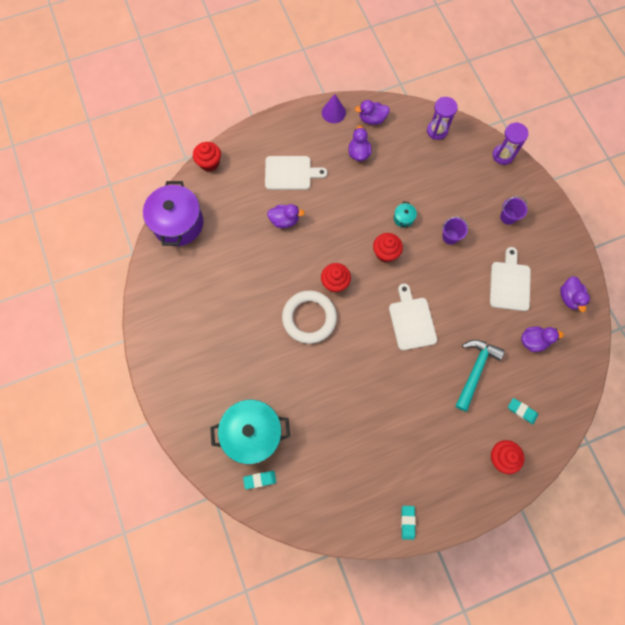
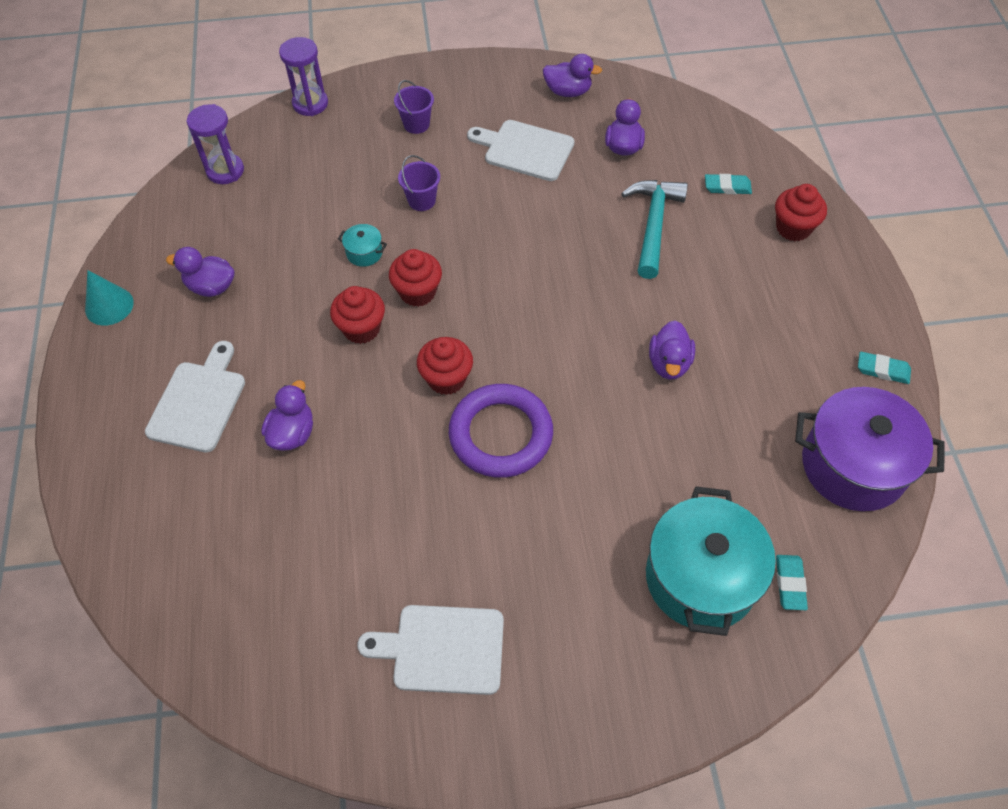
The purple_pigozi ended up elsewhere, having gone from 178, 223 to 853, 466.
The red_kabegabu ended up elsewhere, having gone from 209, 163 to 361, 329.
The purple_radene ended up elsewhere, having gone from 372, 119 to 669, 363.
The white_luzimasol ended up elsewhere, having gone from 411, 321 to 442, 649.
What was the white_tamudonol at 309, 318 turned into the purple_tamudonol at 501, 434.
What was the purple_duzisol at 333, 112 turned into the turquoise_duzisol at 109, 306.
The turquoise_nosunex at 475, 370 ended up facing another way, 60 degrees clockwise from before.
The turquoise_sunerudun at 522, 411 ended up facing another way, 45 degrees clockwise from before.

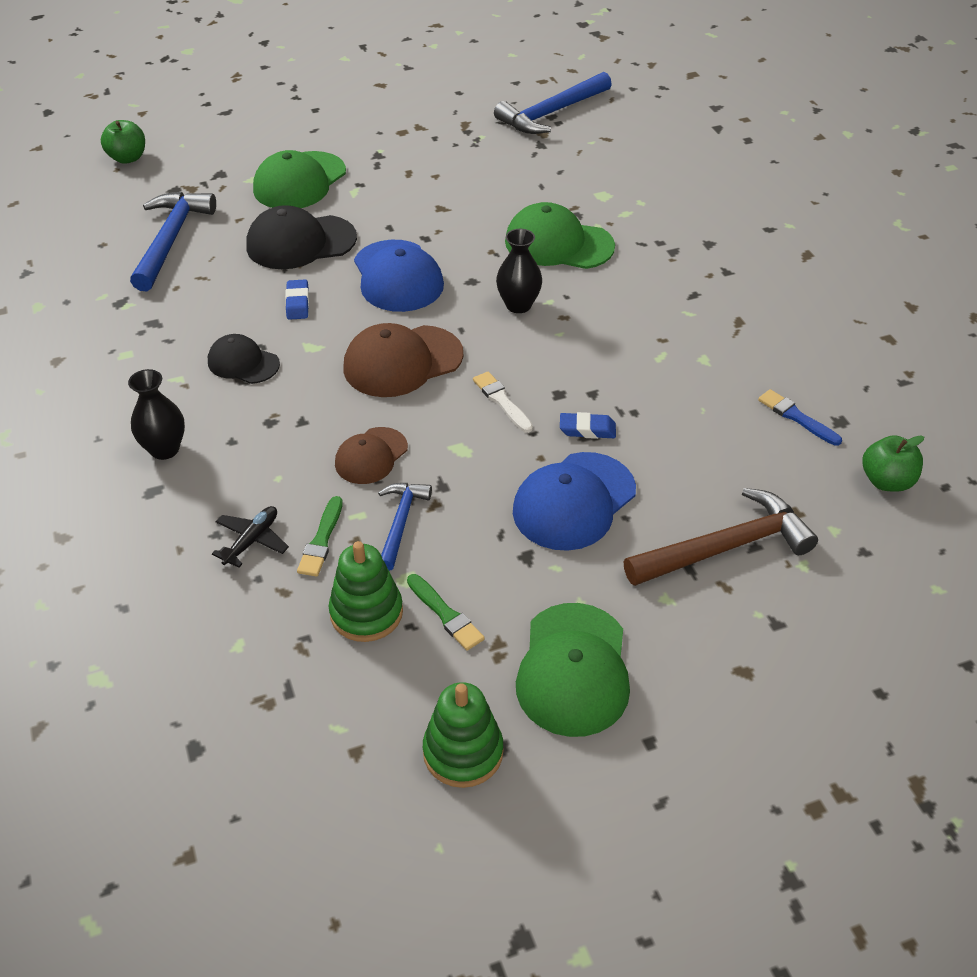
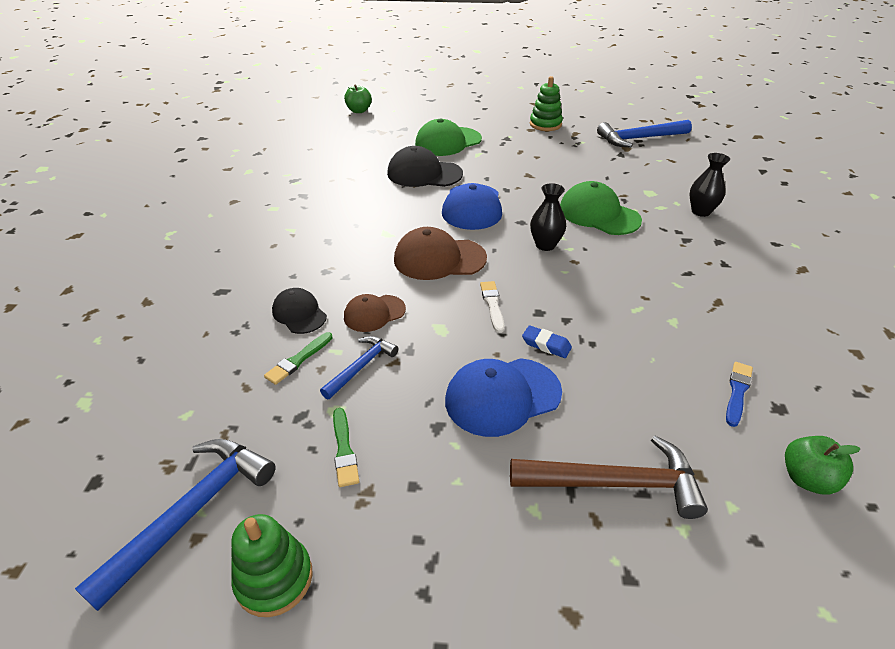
The second view lost the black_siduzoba at 252, 541.
The second view lost the blue_sunerudun at 297, 303.
The second view lost the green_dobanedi at 573, 670.
The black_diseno ended up elsewhere, having gone from 164, 449 to 700, 211.
The blue_nosunex ended up elsewhere, having gone from 170, 240 to 191, 512.
The black_dobanedi ended up elsewhere, having gone from 243, 363 to 299, 313.
The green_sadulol ended up elsewhere, having gone from 366, 612 to 545, 124.
The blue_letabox at 797, 417 ended up facing another way, 45 degrees clockwise from before.

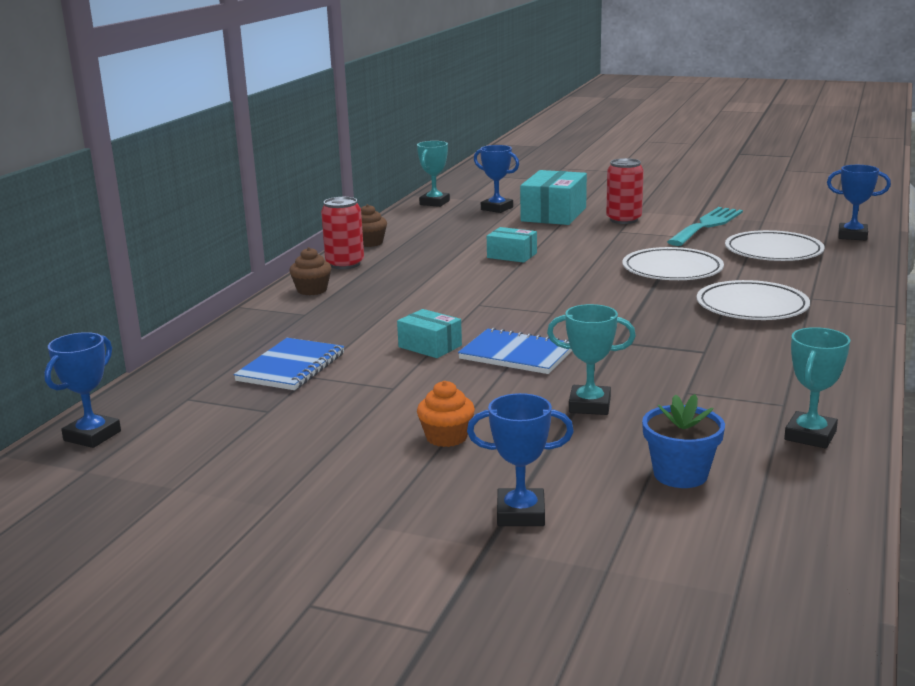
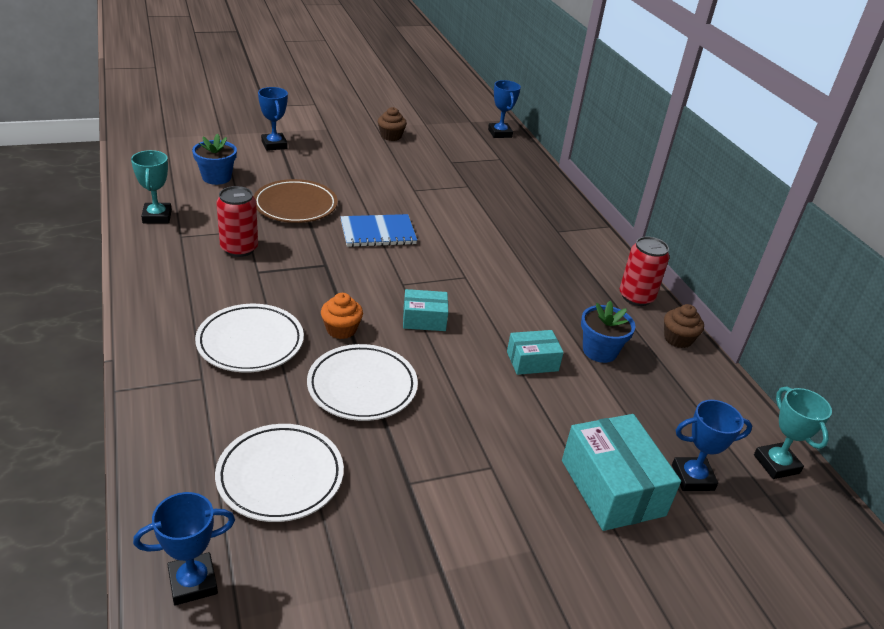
The second view lost the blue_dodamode at 291, 367.
The second view lost the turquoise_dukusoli at 707, 225.
The second view gained the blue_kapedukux at 599, 351.
The brown_kabegabu ended up elsewhere, having gone from 312, 290 to 391, 136.
The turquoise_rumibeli ended up elsewhere, having gone from 430, 346 to 424, 319.
The orange_kabegabu ended up elsewhere, having gone from 446, 437 to 341, 329.
The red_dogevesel ended up elsewhere, having gone from 623, 220 to 239, 248.
Where the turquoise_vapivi stood at 589, 405, the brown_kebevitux came to stand at 295, 206.
The blue_vapivi at 520, 514 ended up facing another way, 75 degrees counterclockwise from before.

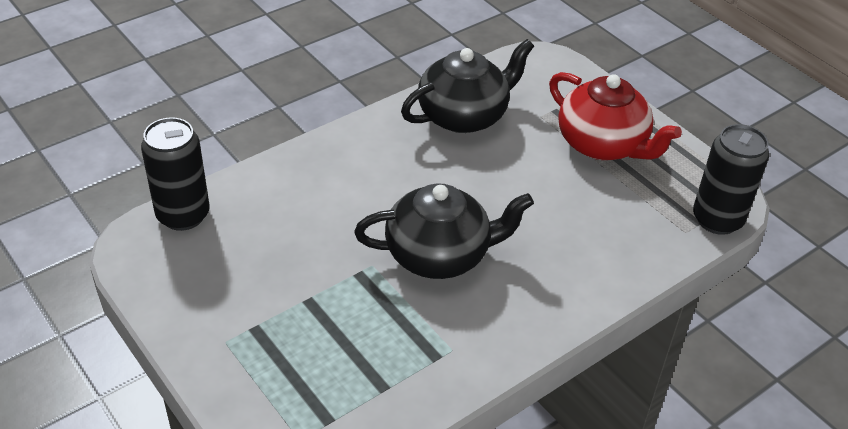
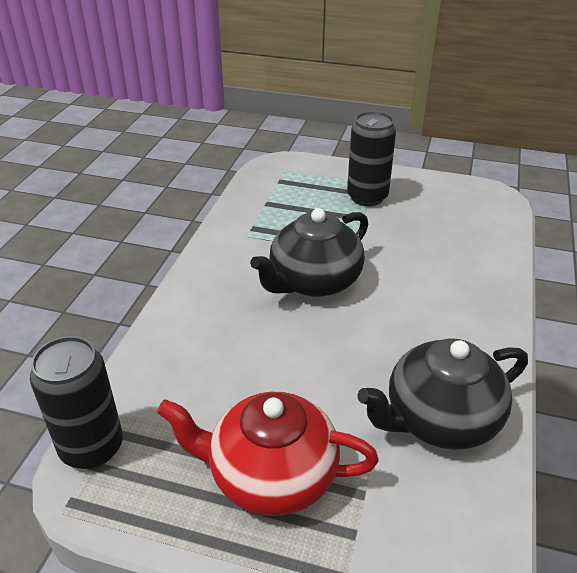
The black_dogevesel ended up elsewhere, having gone from 183, 215 to 367, 197.
The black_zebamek at 464, 116 ended up facing another way, 45 degrees clockwise from before.

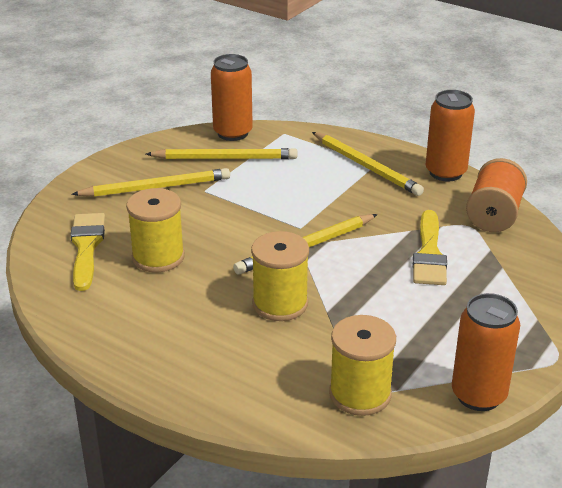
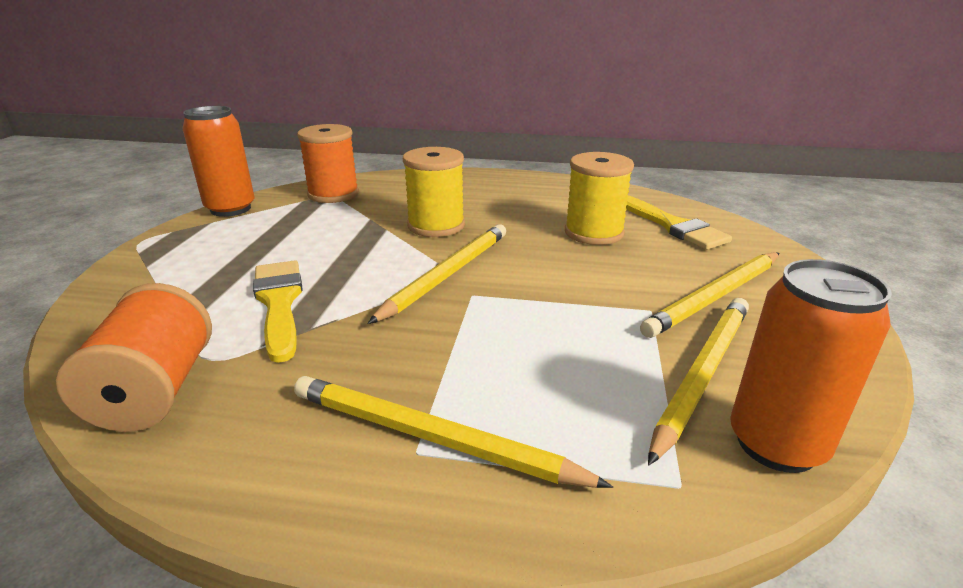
The second view lost the orange_dogevesel at 445, 172.
What was the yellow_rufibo at 360, 394 turned into the orange_rufibo at 333, 194.
The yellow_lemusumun at 225, 158 ended up facing another way, 150 degrees clockwise from before.

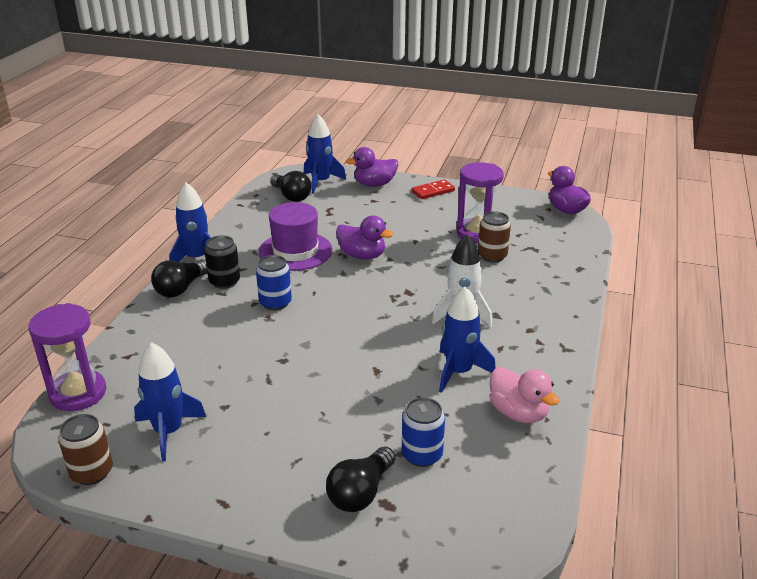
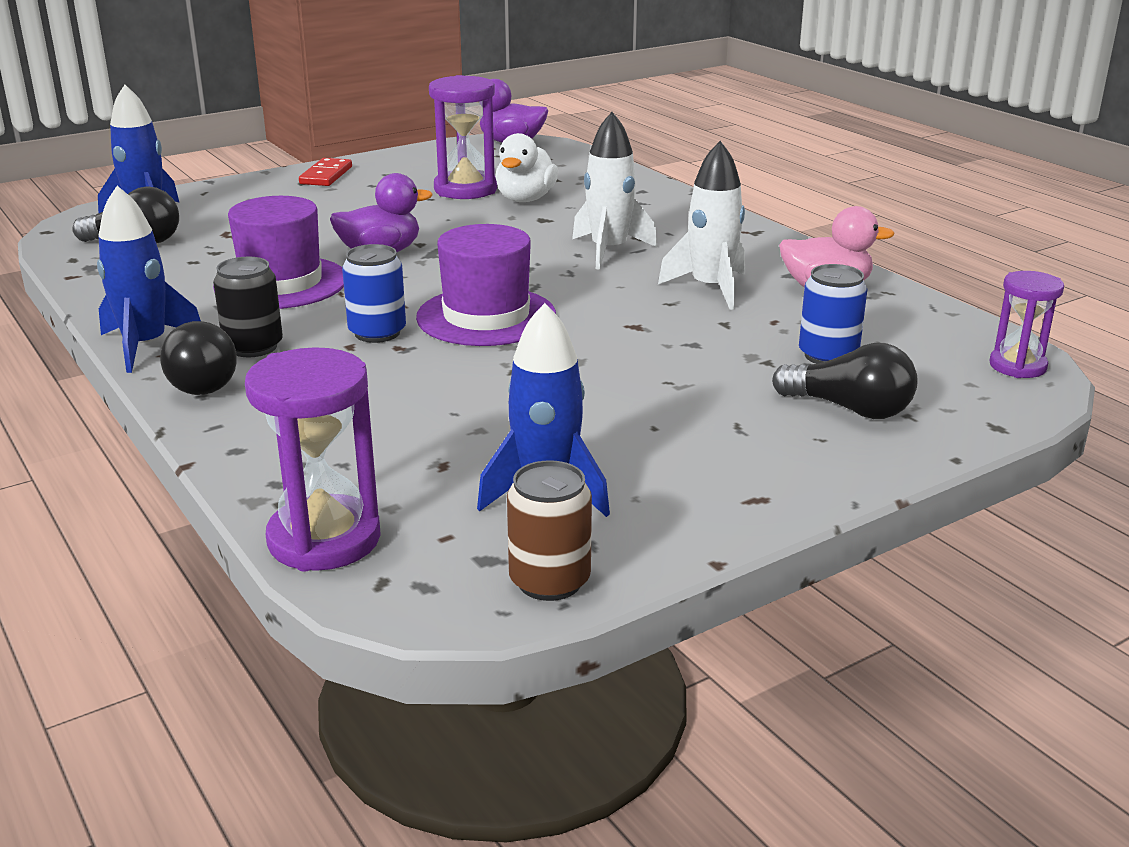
The second view lost the purple_radene at 374, 184.
The second view gained the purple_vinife at 486, 317.
The second view gained the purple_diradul at 1017, 366.
Where the brown_dogevesel stood at 492, 256, the white_radene came to stand at 525, 199.
What was the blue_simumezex at 459, 372 turned into the white_simumezex at 711, 288.
The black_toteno at 361, 492 ended up facing another way, 45 degrees counterclockwise from before.

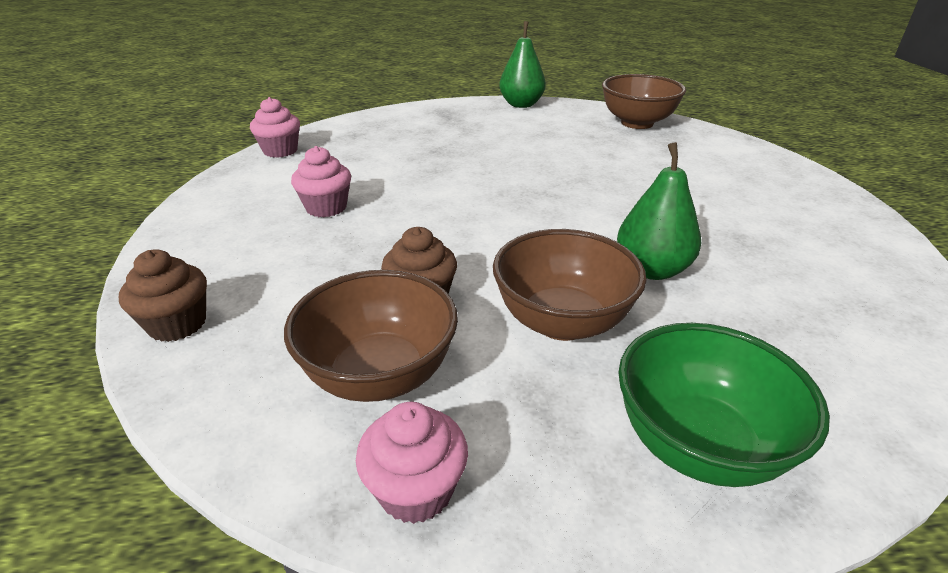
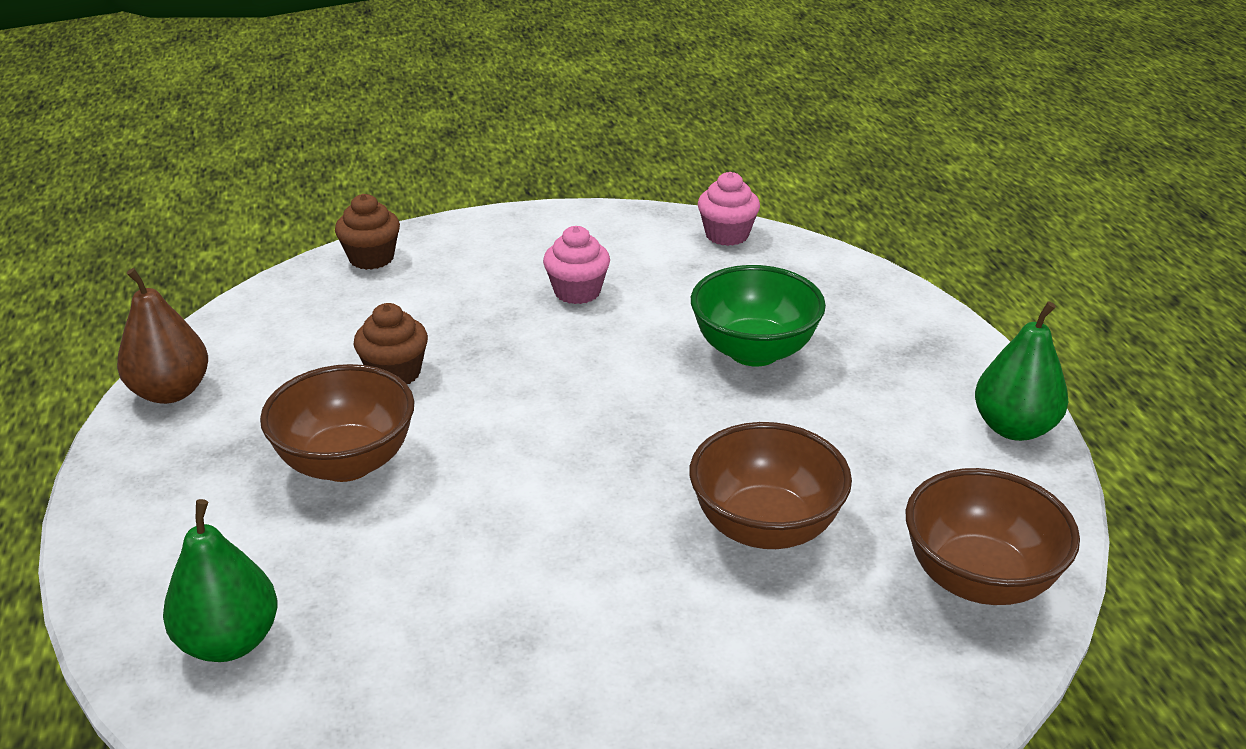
The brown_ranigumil ended up elsewhere, having gone from 380, 375 to 765, 527.
The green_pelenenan ended up elsewhere, having gone from 651, 269 to 229, 641.
The green_ranigumil ended up elsewhere, having gone from 698, 444 to 754, 351.
Where the pink_kabegabu stood at 416, 490, the brown_pelenenan came to stand at 171, 392.

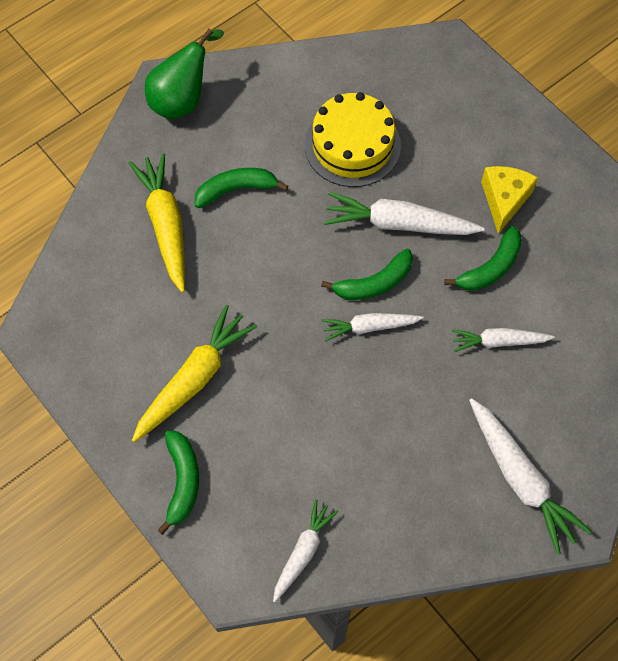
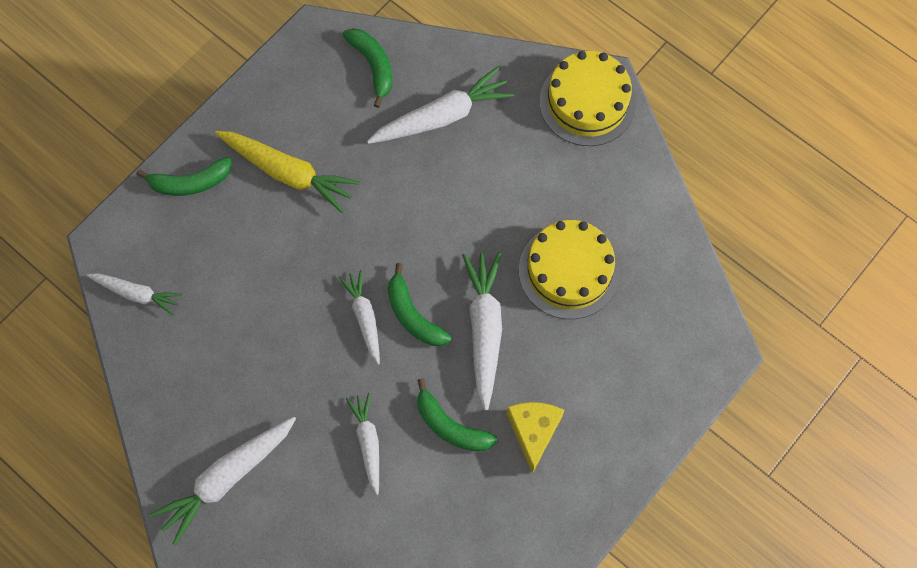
The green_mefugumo ended up elsewhere, having gone from 236, 189 to 373, 66.
Where the green_pelenenan stood at 182, 100, the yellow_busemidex came to stand at 587, 102.
What was the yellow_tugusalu at 166, 226 turned into the white_tugusalu at 442, 116.
The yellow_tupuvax at 504, 200 ended up facing another way, 90 degrees counterclockwise from before.

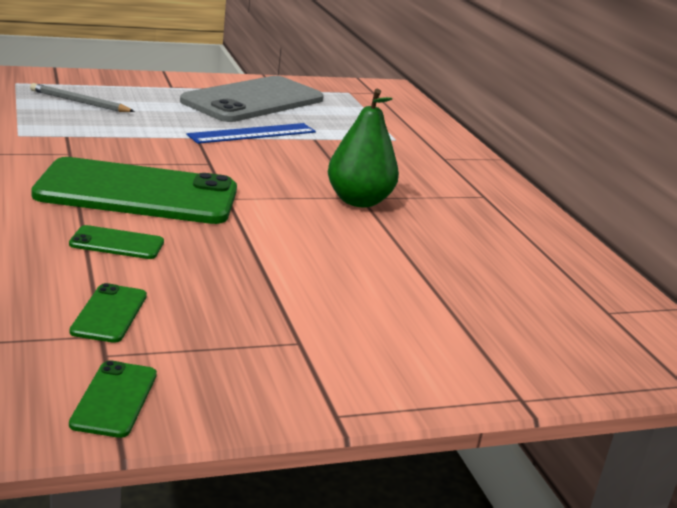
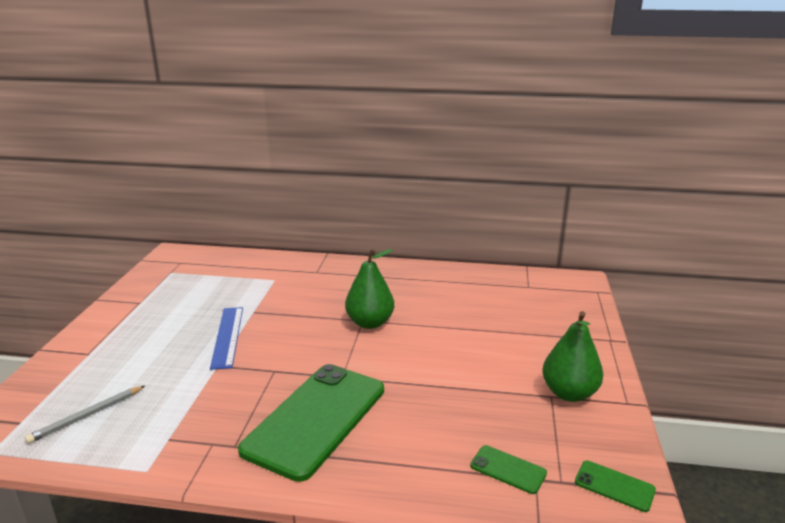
The second view lost the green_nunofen at 117, 243.
The second view lost the grey_nunofen at 253, 100.
The second view gained the green_pelenenan at 569, 393.

